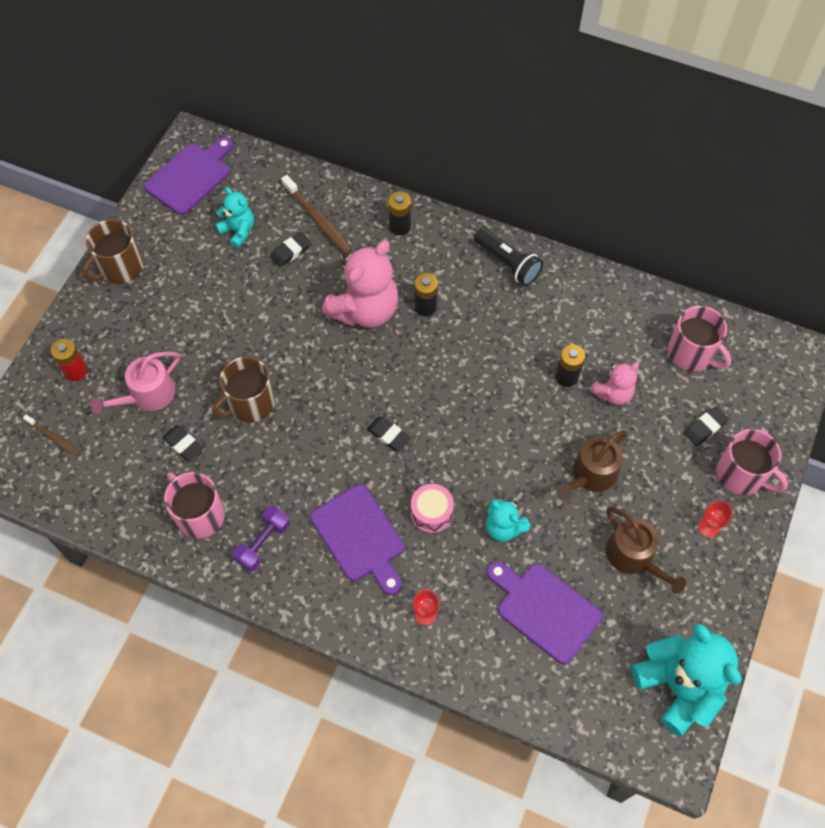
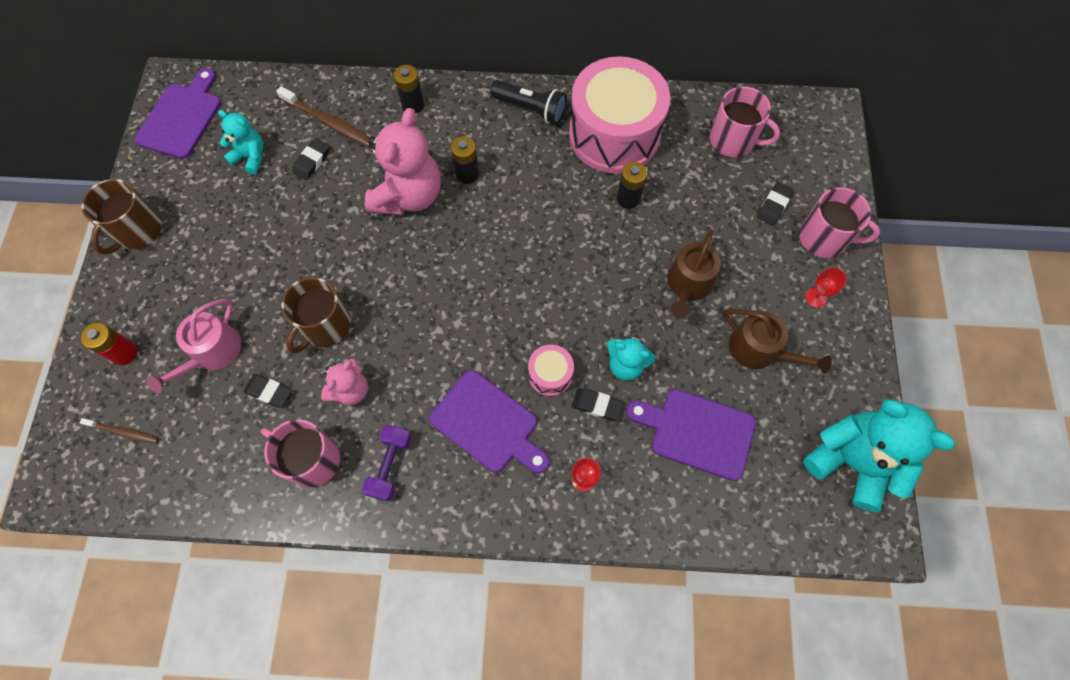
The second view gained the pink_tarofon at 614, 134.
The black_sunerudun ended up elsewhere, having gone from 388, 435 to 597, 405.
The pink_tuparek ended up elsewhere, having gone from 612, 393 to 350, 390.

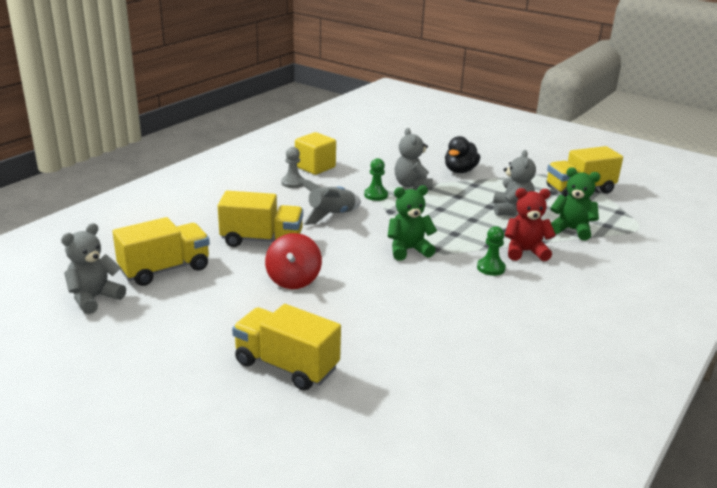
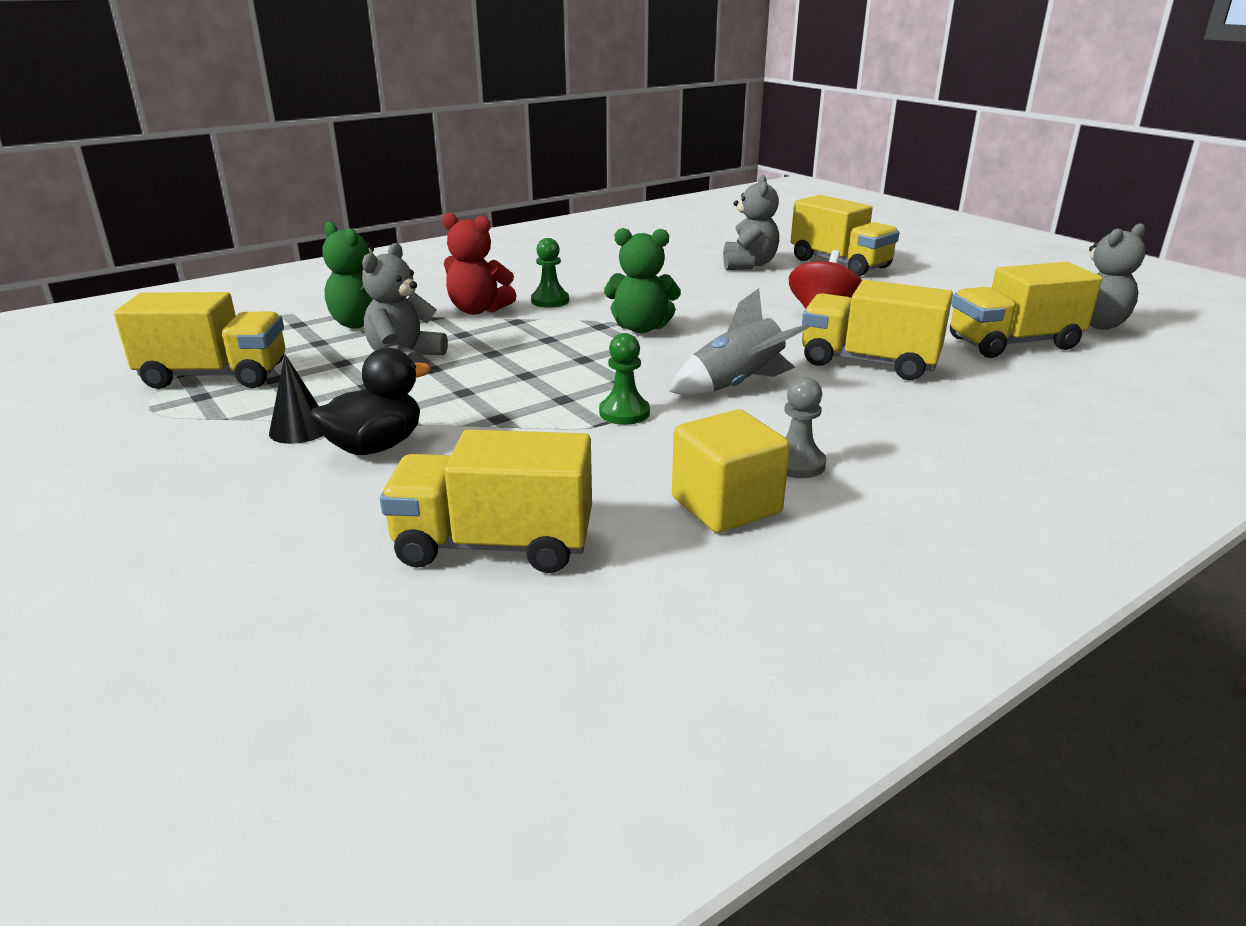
The second view gained the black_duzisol at 300, 429.
The second view gained the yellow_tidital at 494, 545.
The grey_tuparek ended up elsewhere, having gone from 412, 185 to 748, 265.

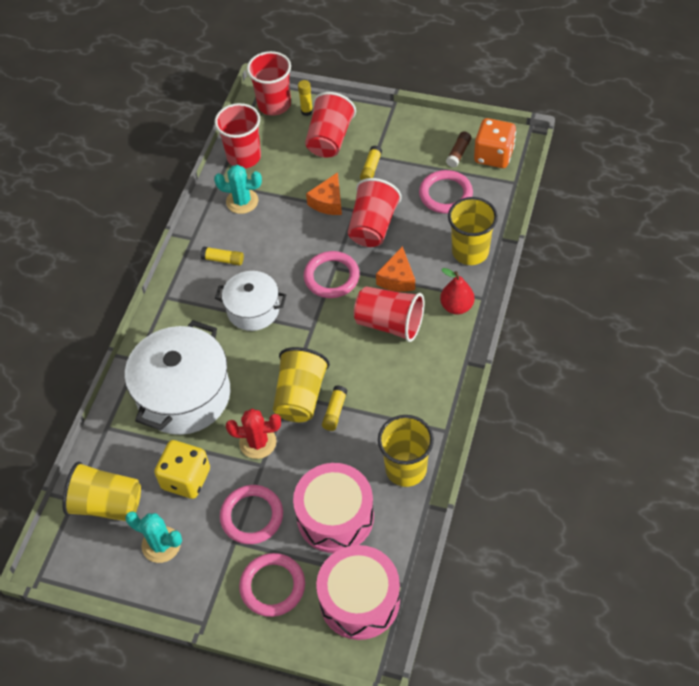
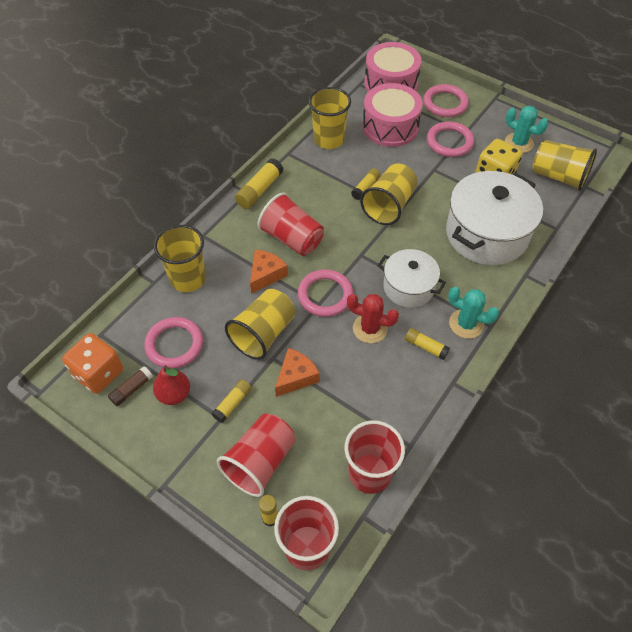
The second view gained the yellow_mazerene at 259, 190.
The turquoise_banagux ended up elsewhere, having gone from 242, 201 to 466, 324.
The red_banagux ended up elsewhere, having gone from 258, 442 to 370, 328.
The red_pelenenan ended up elsewhere, having gone from 456, 306 to 174, 394.
What was the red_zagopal at 373, 226 turned into the yellow_zagopal at 263, 334.

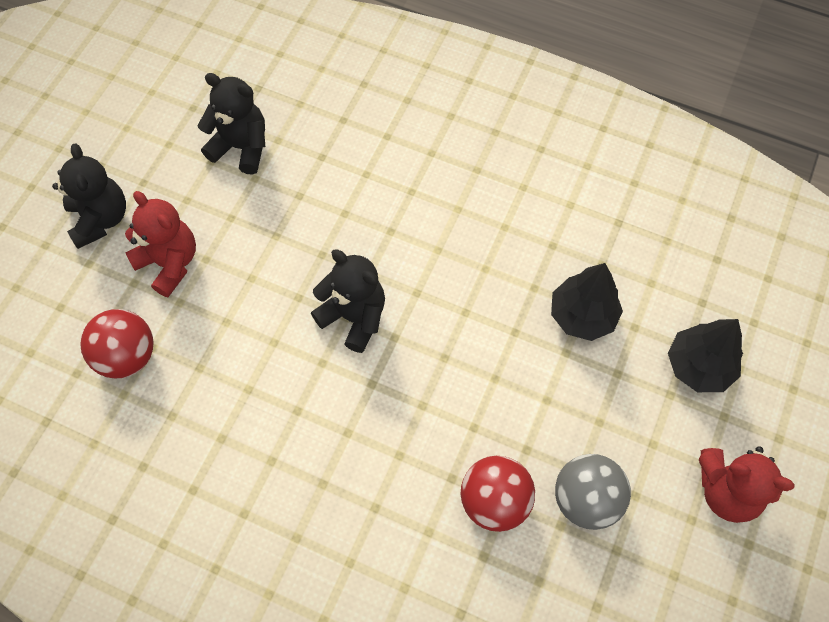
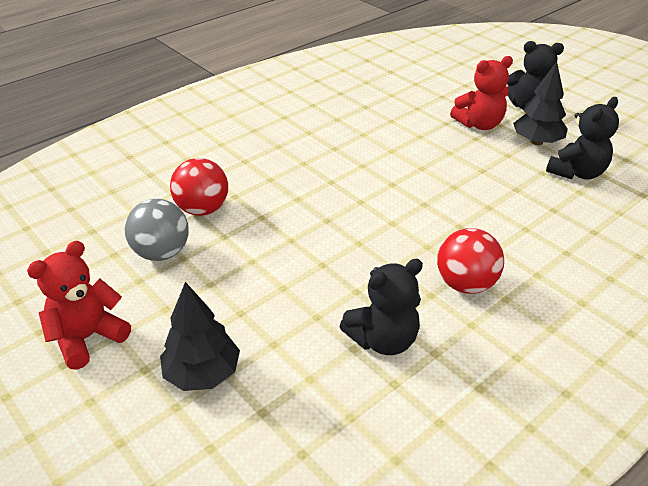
The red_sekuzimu ended up elsewhere, having gone from 127, 356 to 465, 284.
The black_tuparek ended up elsewhere, having gone from 354, 317 to 383, 340.
The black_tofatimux ended up elsewhere, having gone from 582, 315 to 537, 142.

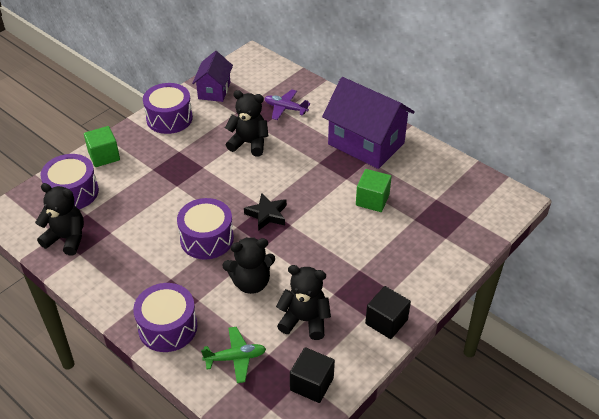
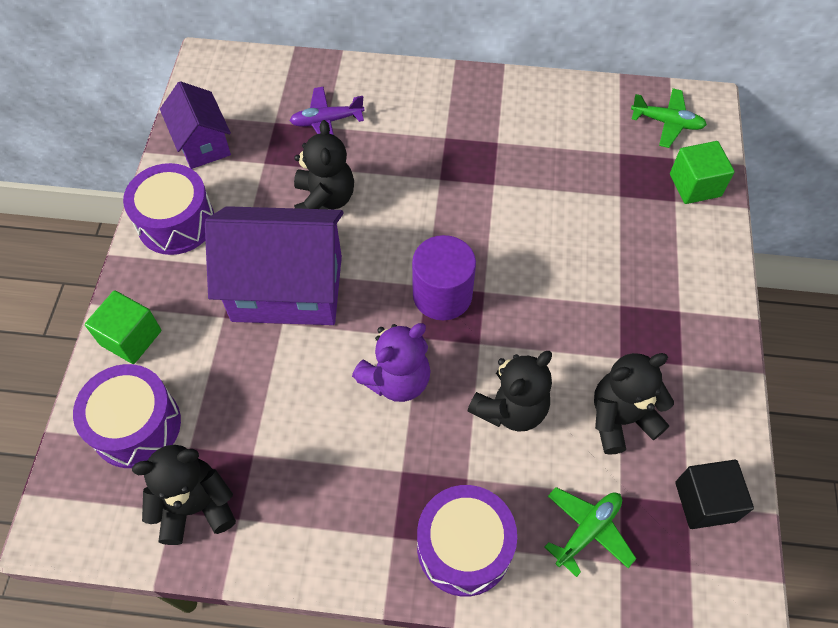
The second view lost the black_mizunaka at 386, 322.
The second view gained the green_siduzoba at 667, 122.
The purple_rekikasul ended up elsewhere, having gone from 366, 143 to 287, 288.
The green_mizunaka ended up elsewhere, having gone from 372, 200 to 695, 185.
Where the purple_tarofon stood at 207, 239, the purple_tuparek came to stand at 396, 379.
Where the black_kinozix stood at 267, 214, the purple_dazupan came to stand at 442, 295.
The black_tuparek at 249, 143 ended up facing another way, 105 degrees clockwise from before.

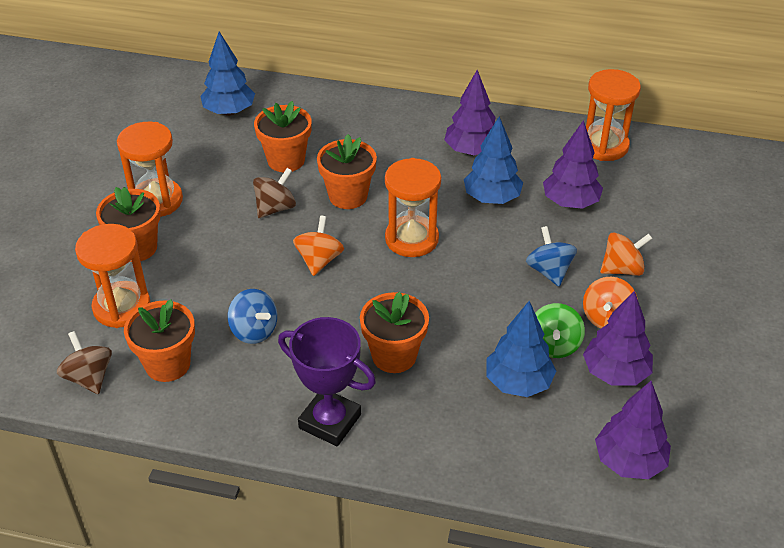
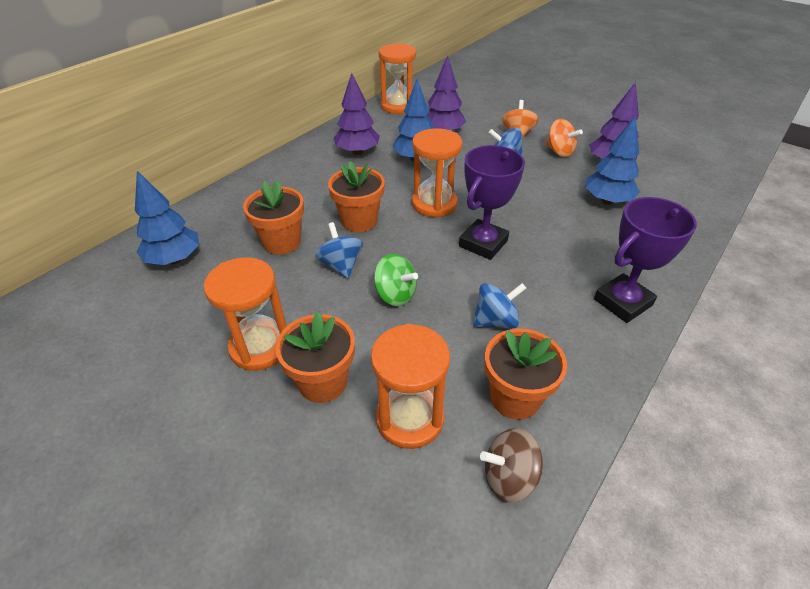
The second view lost the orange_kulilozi at 319, 260.
The second view lost the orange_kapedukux at 394, 356.
The second view lost the purple_tofatimux at 629, 461.
The second view gained the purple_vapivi at 483, 243.
The green_kulilozi ended up elsewhere, having gone from 554, 345 to 395, 294.
What was the brown_kulilozi at 275, 208 turned into the blue_kulilozi at 341, 265.

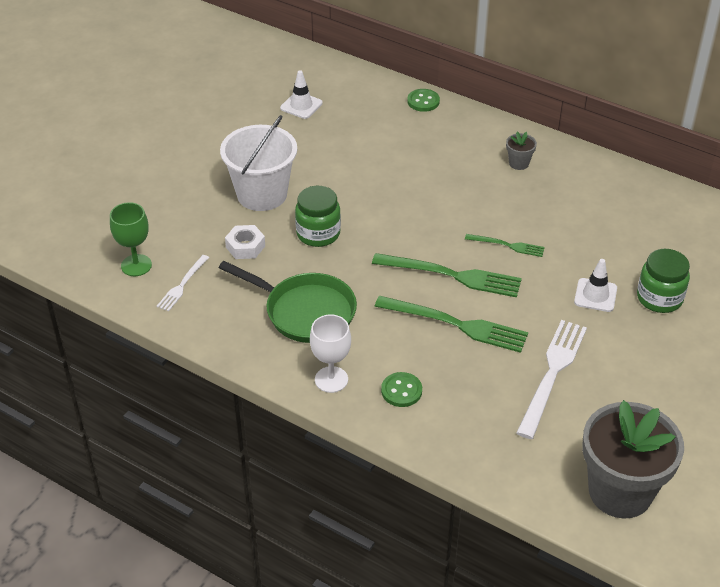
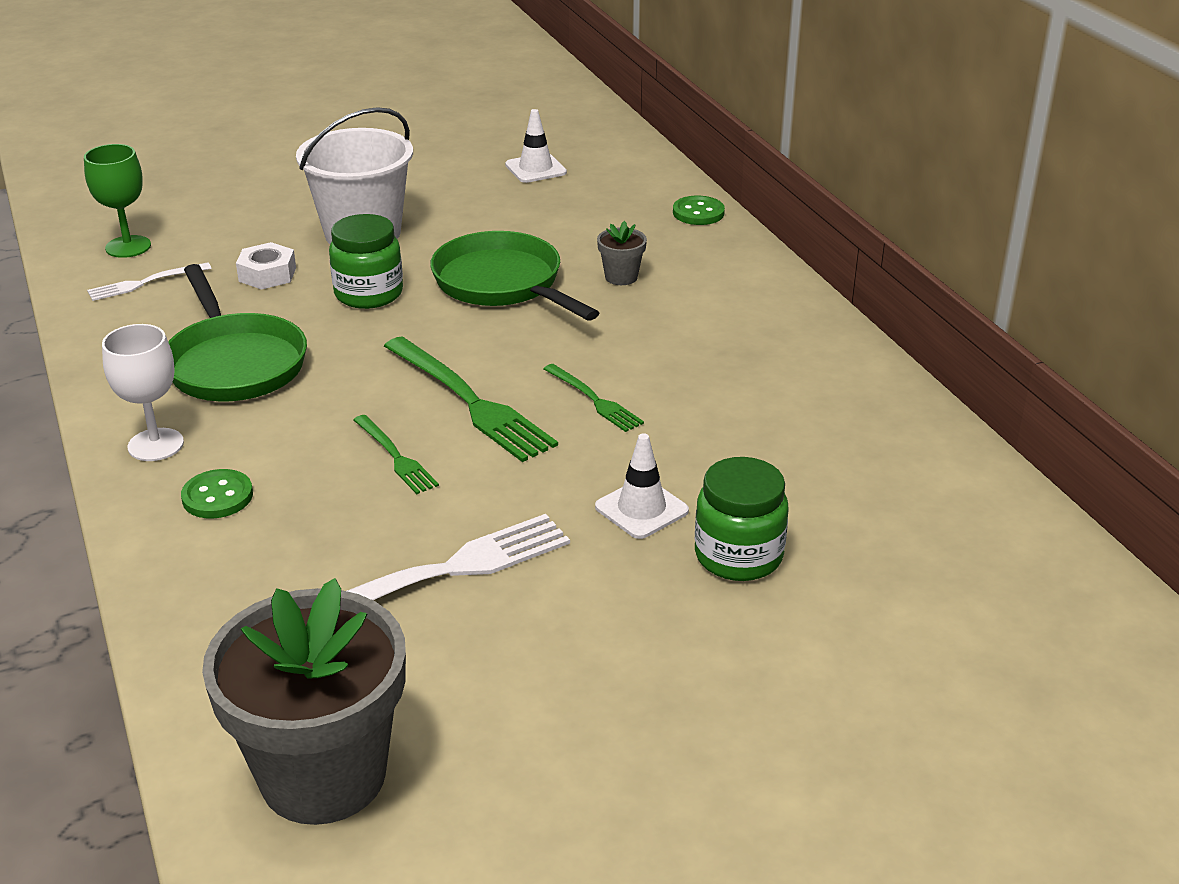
The second view gained the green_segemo at 502, 284.
The grey_kapedukux ended up elsewhere, having gone from 518, 163 to 621, 277.
The size of the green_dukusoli at 456, 324 changed by a factor of 0.54.

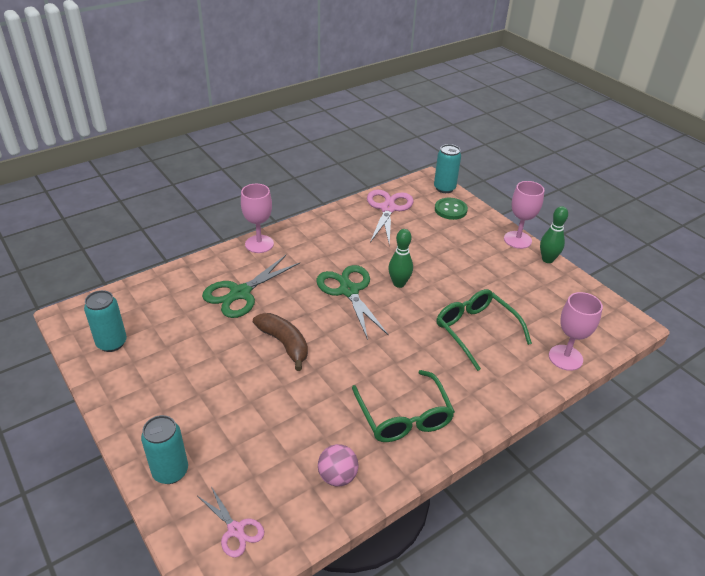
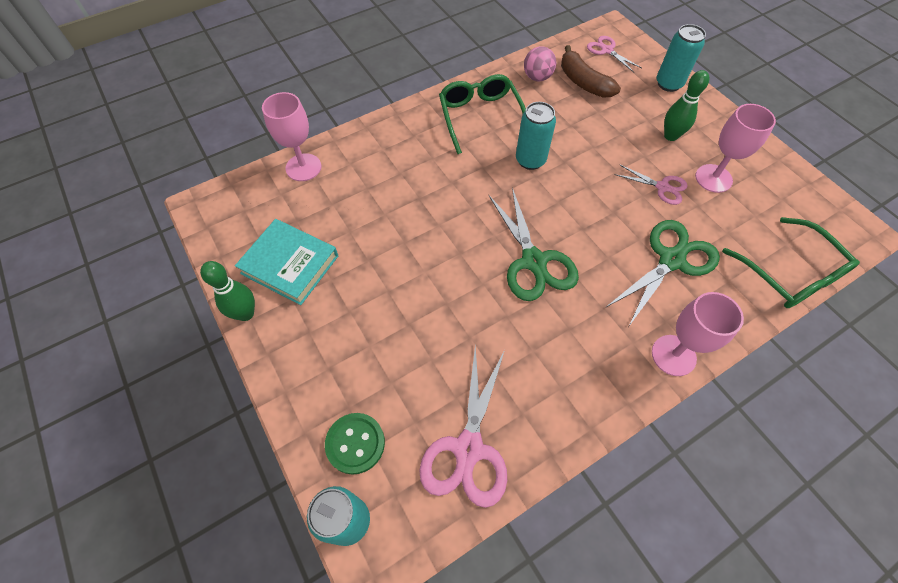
The second view gained the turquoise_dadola at 290, 264.
The second view gained the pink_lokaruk at 662, 187.
The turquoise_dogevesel ended up elsewhere, having gone from 112, 343 to 530, 160.
The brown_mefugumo ended up elsewhere, having gone from 284, 344 to 583, 82.
The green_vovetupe ended up elsewhere, having gone from 399, 283 to 670, 136.
The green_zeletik ended up elsewhere, having gone from 476, 331 to 790, 273.
The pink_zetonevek ended up elsewhere, having gone from 517, 240 to 713, 178.

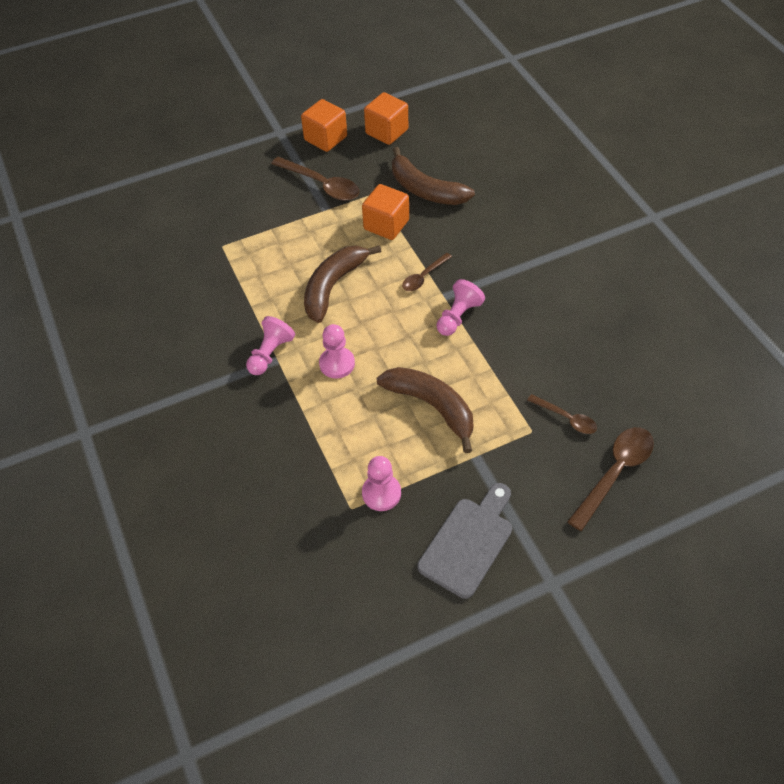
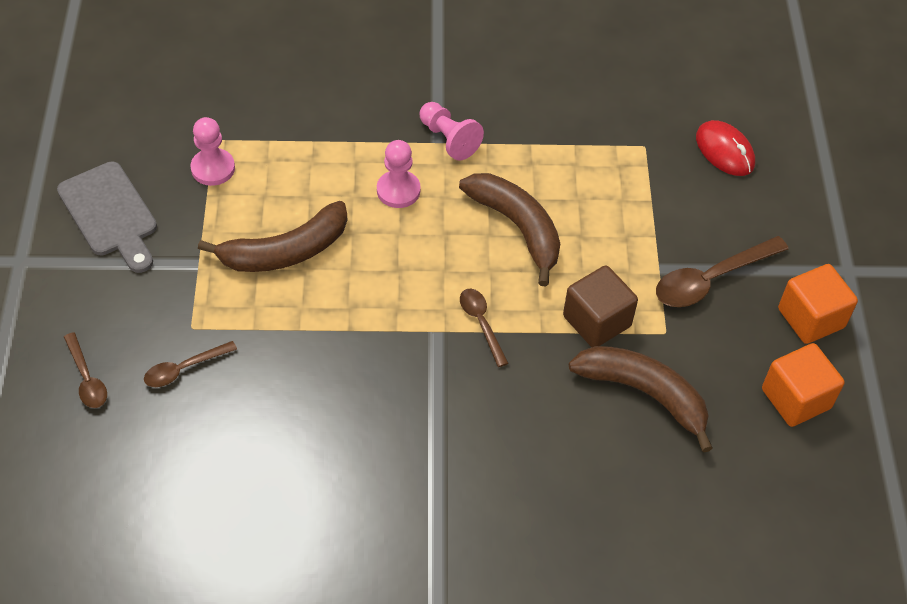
The second view lost the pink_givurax at 458, 316.
The second view gained the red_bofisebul at 724, 151.
What was the orange_mizunaka at 386, 225 turned into the brown_mizunaka at 596, 321.
The brown_mefugumo at 425, 189 ended up facing another way, 60 degrees clockwise from before.
The size of the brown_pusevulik at 615, 472 changed by a factor of 0.59.

